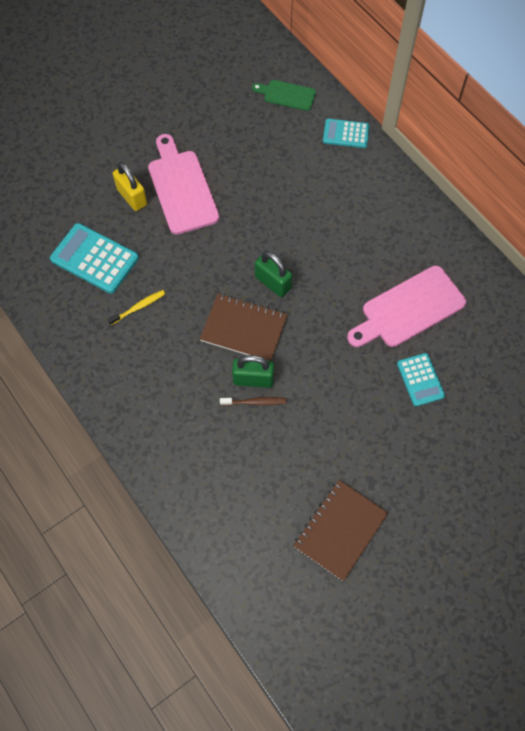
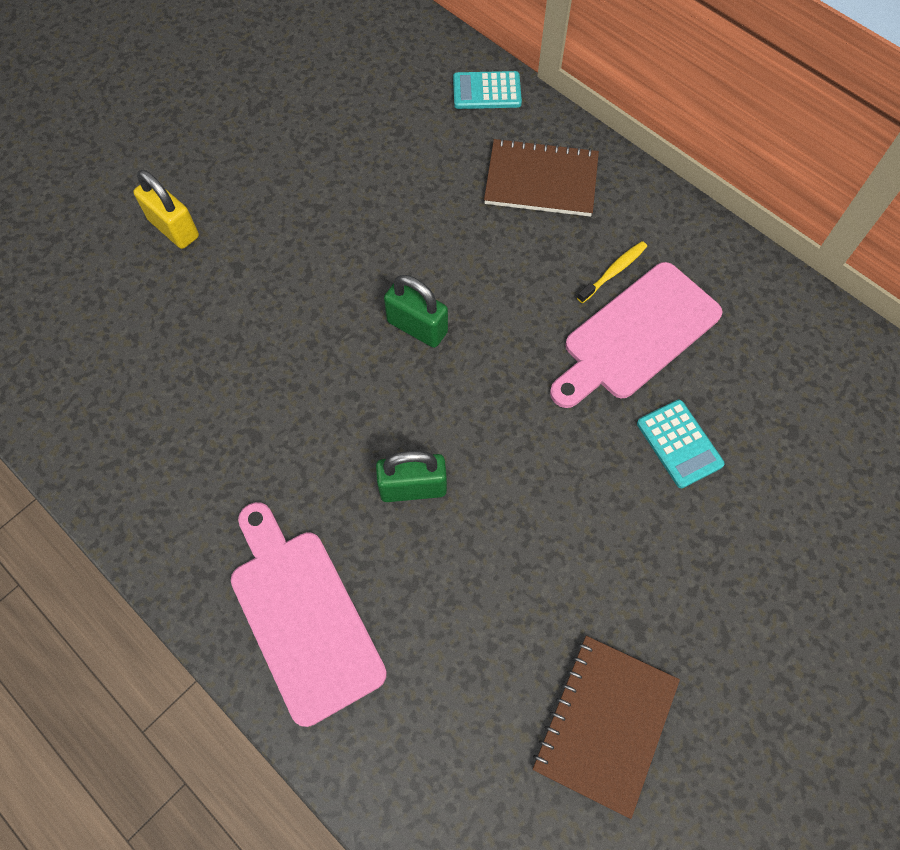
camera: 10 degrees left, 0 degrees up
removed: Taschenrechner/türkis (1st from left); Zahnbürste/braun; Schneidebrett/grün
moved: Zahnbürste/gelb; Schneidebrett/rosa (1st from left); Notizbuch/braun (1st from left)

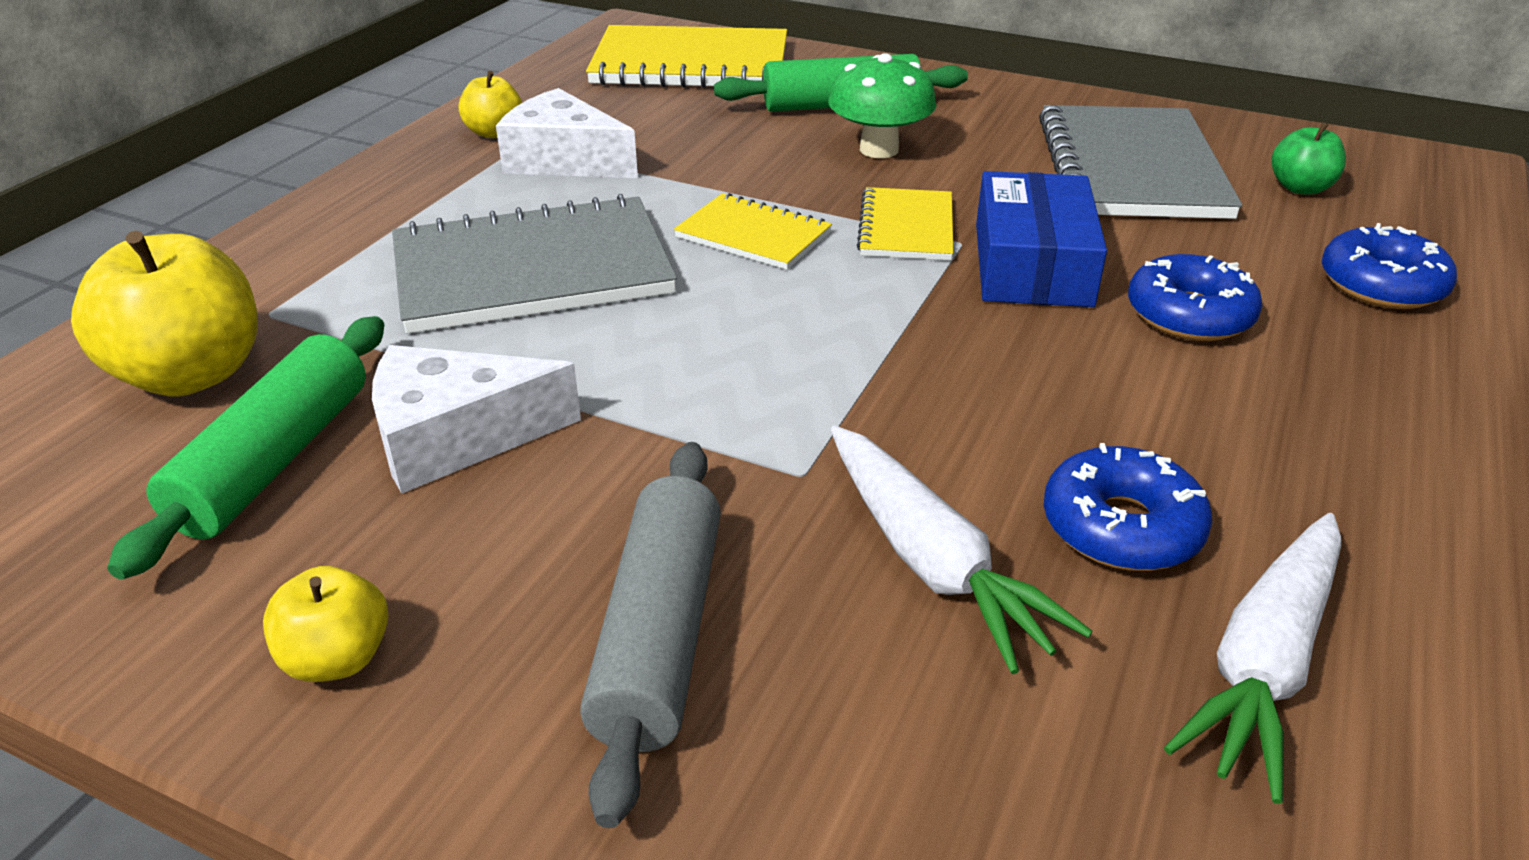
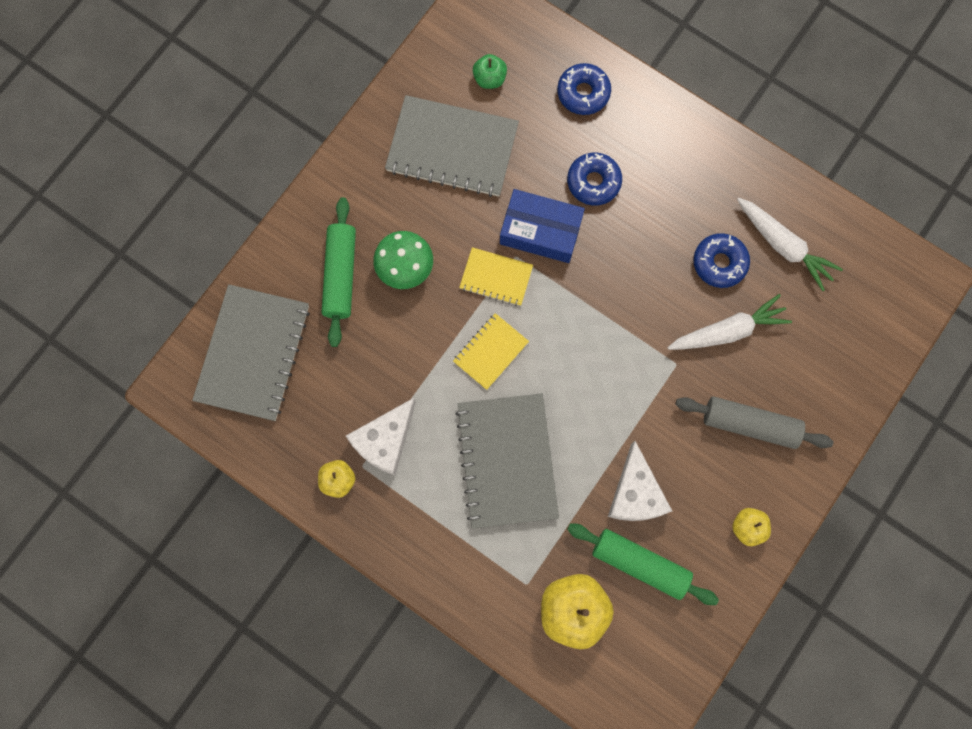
camera: 80 degrees left, 40 degrees up
recoloured: Notizbuch/gelb (1st from left) to Notizbuch/grau (1st from left)

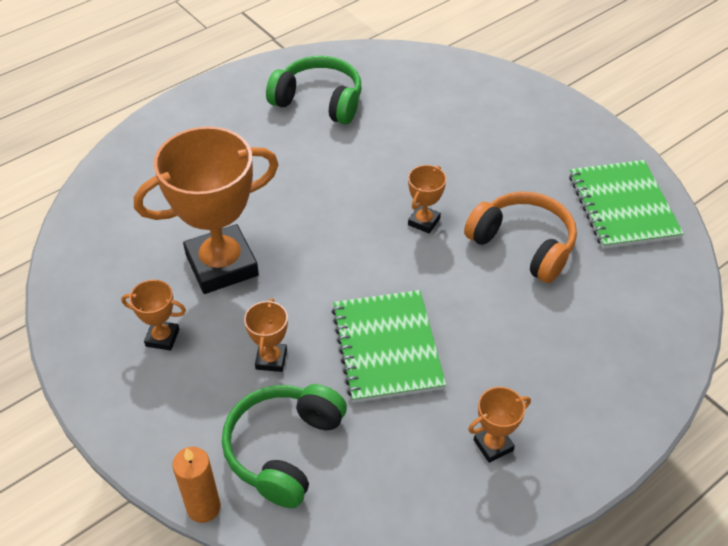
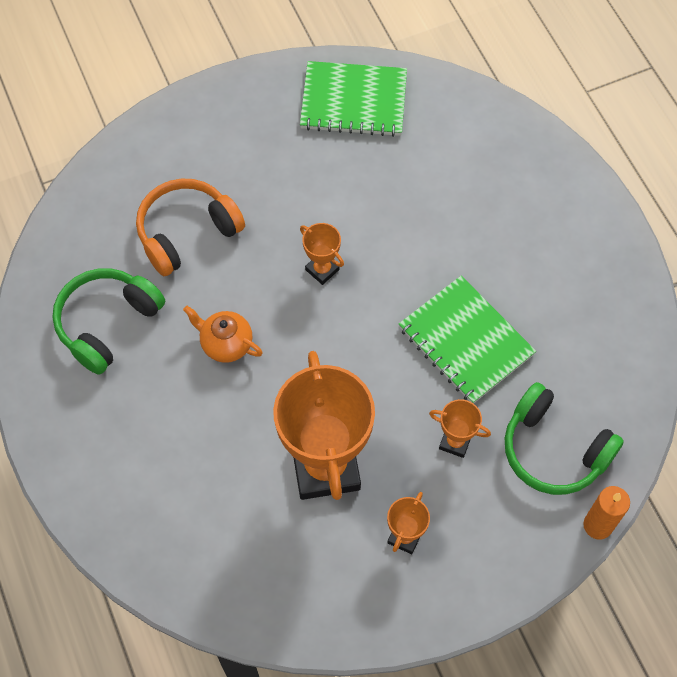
camera: 75 degrees left, 15 degrees up
removed: Pokal/orange (5th from left)
added: Teekanne/orange
moved: Kopfhörer/orange
turned: Notizbuch/grün (1st from left in the first image) 45 degrees clockwise

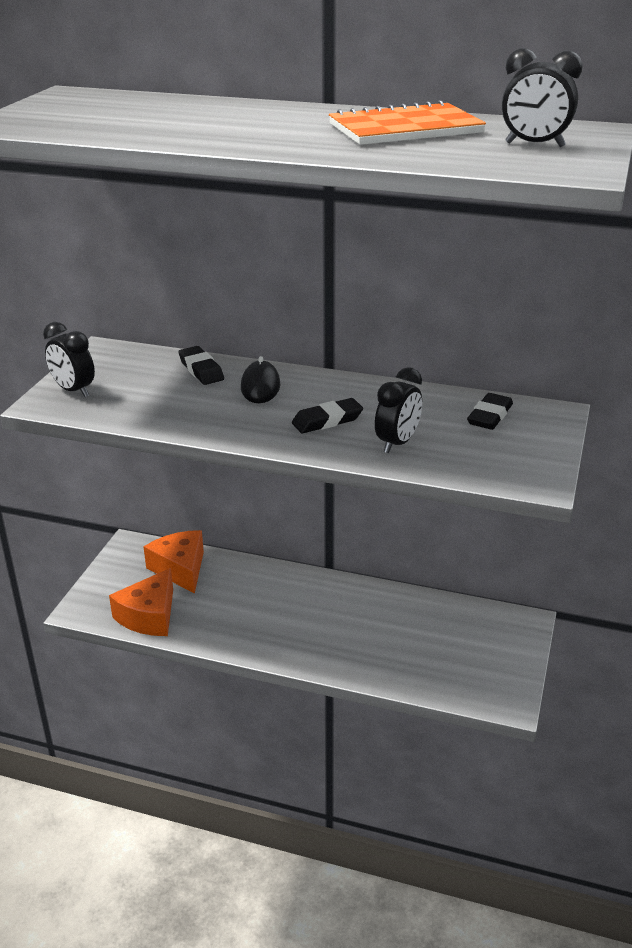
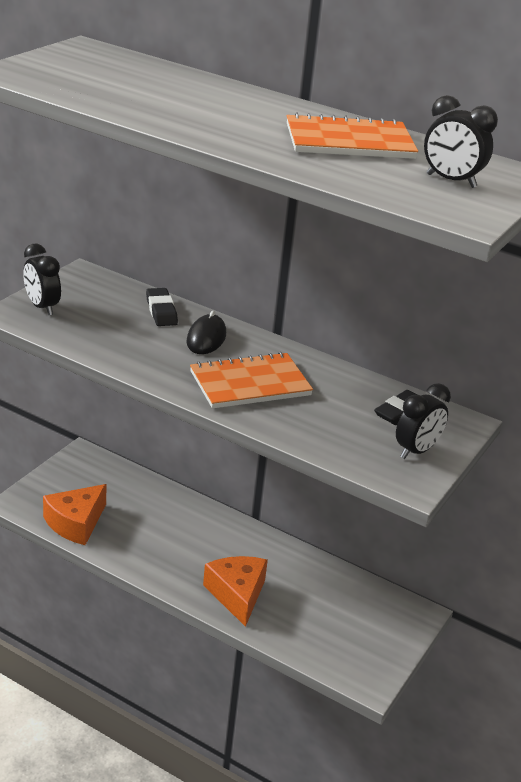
camera: 10 degrees right, 0 degrees up
moved: Käse/orange (2nd from left); Wecker/schwarz (2nd from left)
replaced: Radiergummi/schwarz (2nd from left) to Notizbuch/orange (1st from left)

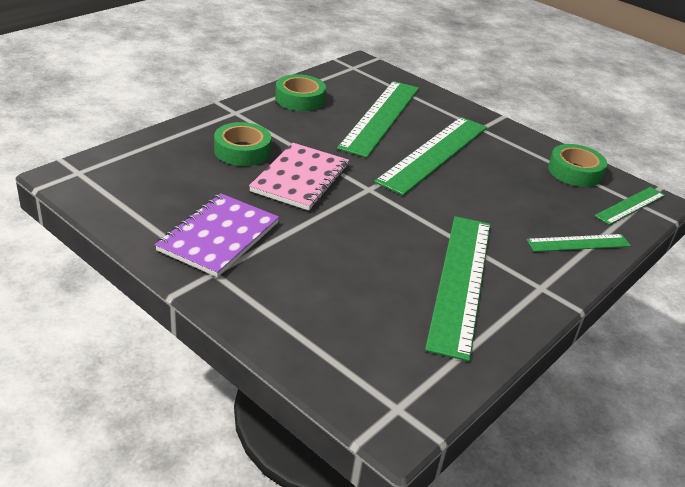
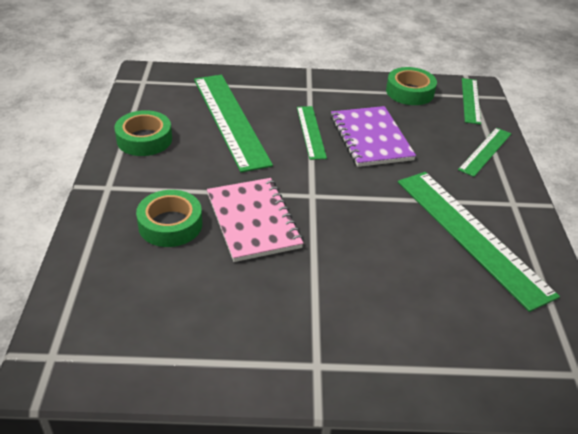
camera: 40 degrees left, 5 degrees up
moved: Notizbuch/lila
resized: Lineal/grün (2nd from left) x0.53

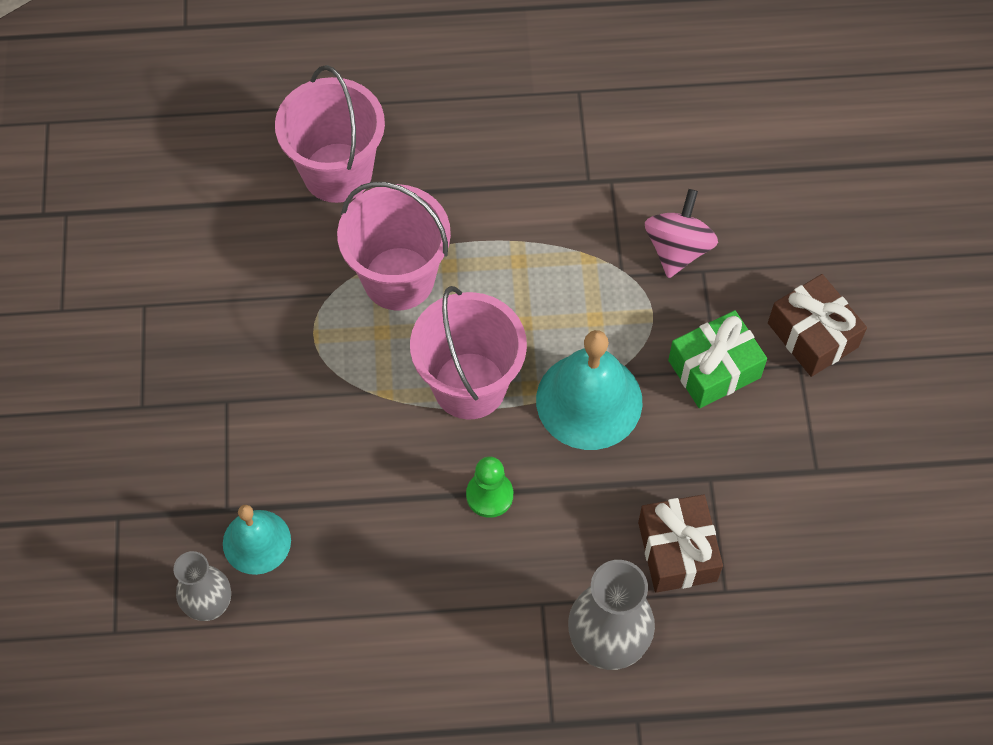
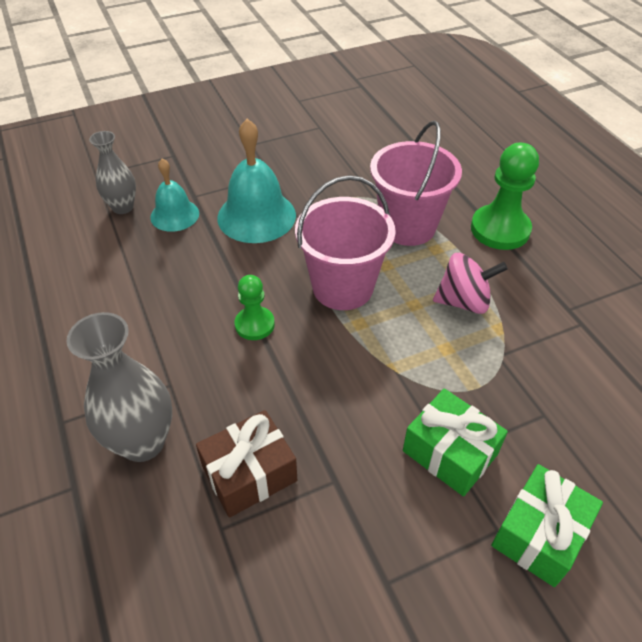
camera: 70 degrees right, 15 degrees down
removed: Eimer/rosa (1st from left)
added: Bauer/grün (2nd from left)
moved: Glocke/türkis (2nd from left); Kreisel/rosa
recoloured: Geschenk/braun (2nd from left) to Geschenk/grün (2nd from left)

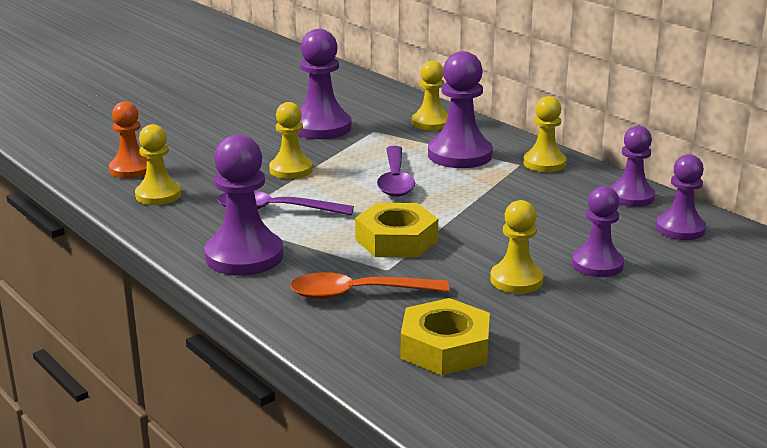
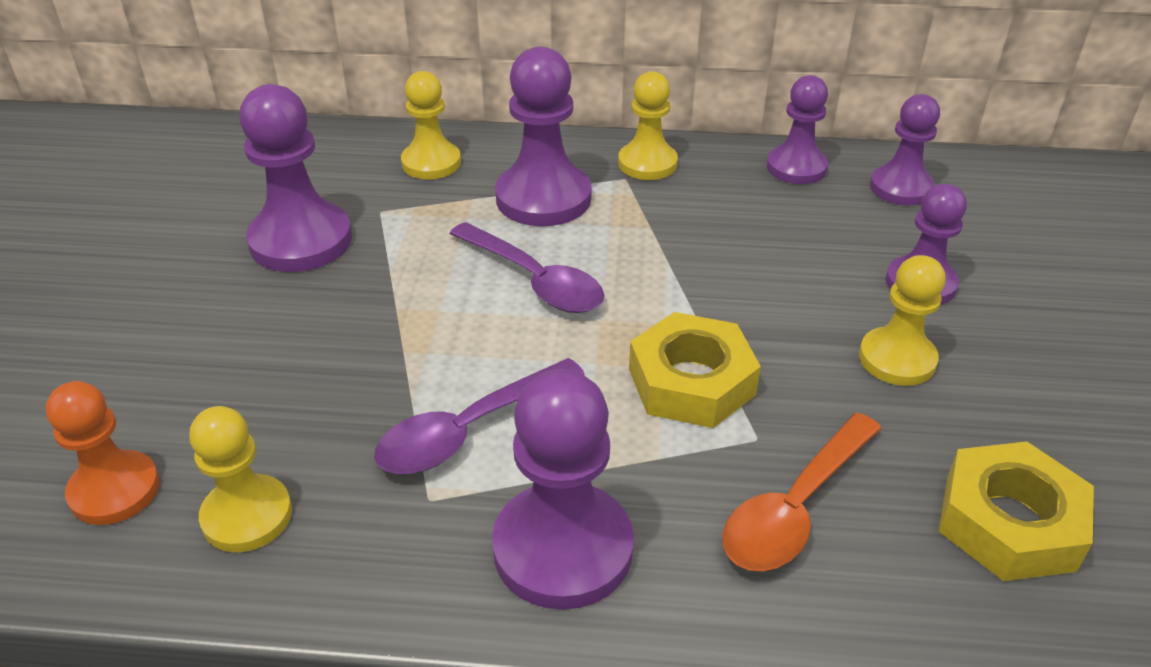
camera: 45 degrees left, 15 degrees up
removed: Bauer/gelb (2nd from left)

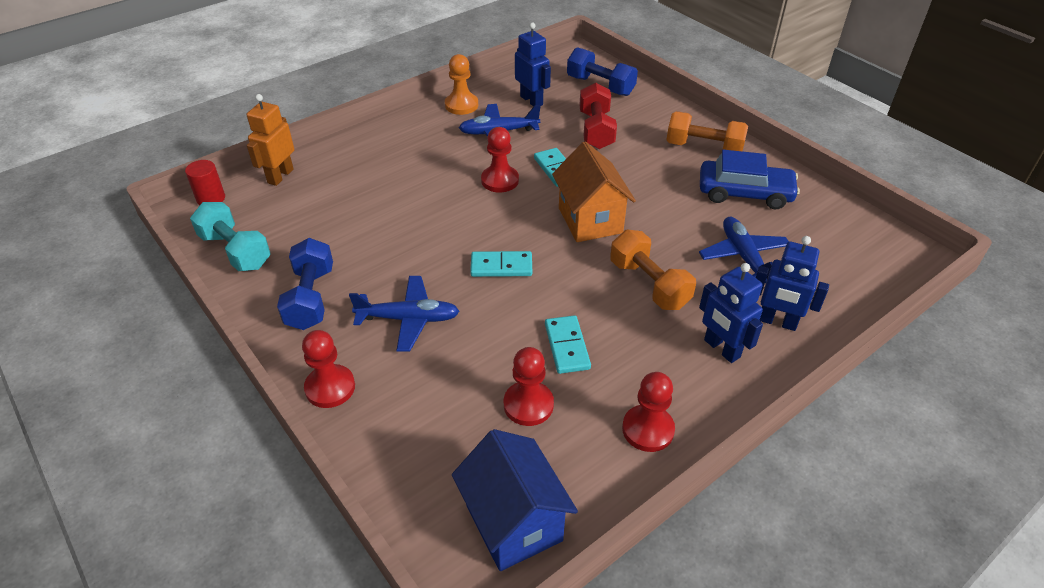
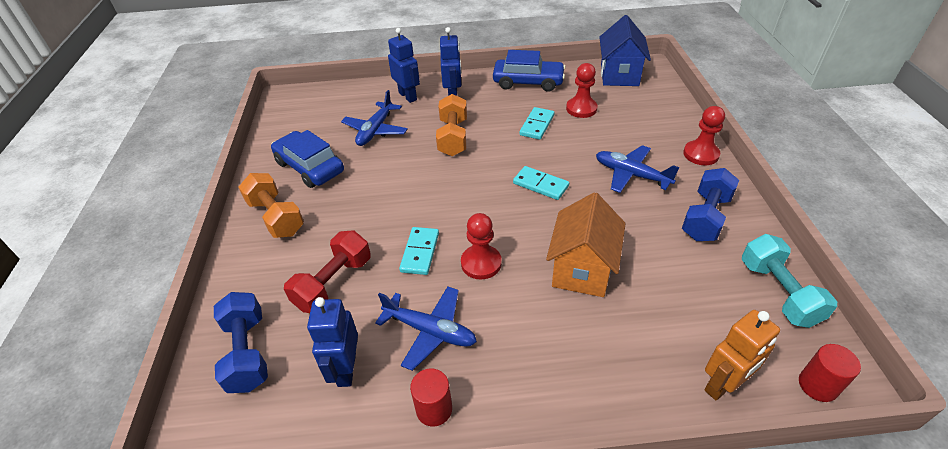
camera: 145 degrees left, 0 degrees up
moved: Haus/orange
replaced: Bauer/orange to Vollzylinder/rot (1st from left); Bauer/rot (4th from left) to Auto/blau (2nd from left)

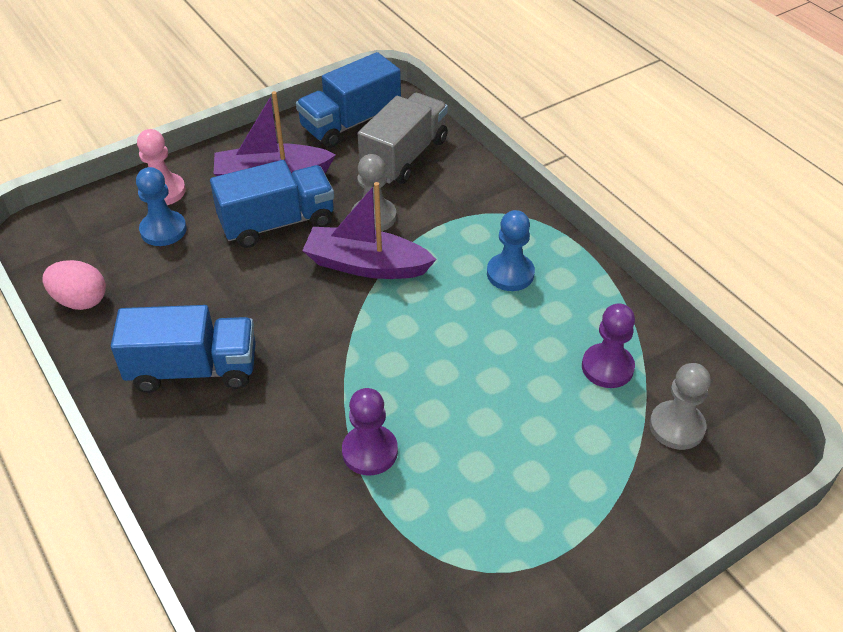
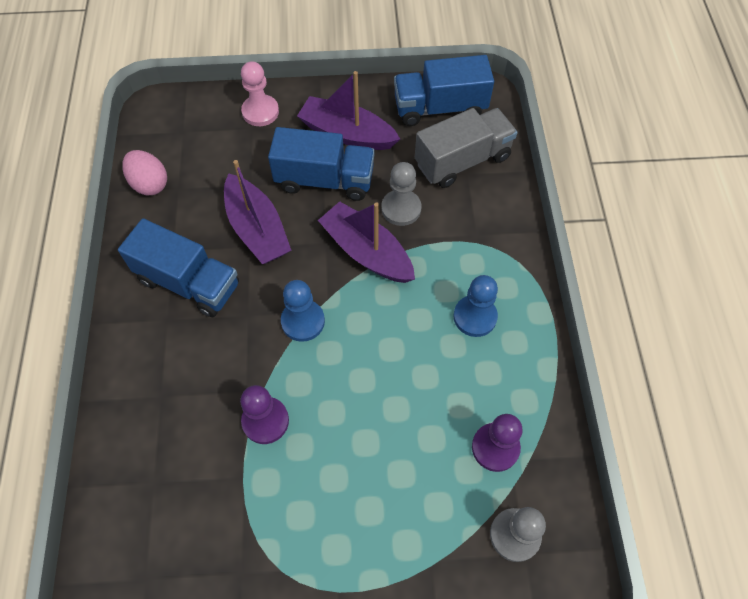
camera: 30 degrees right, 15 degrees up
added: Boot/lila (1st from left)
moved: Bauer/blau (1st from left)

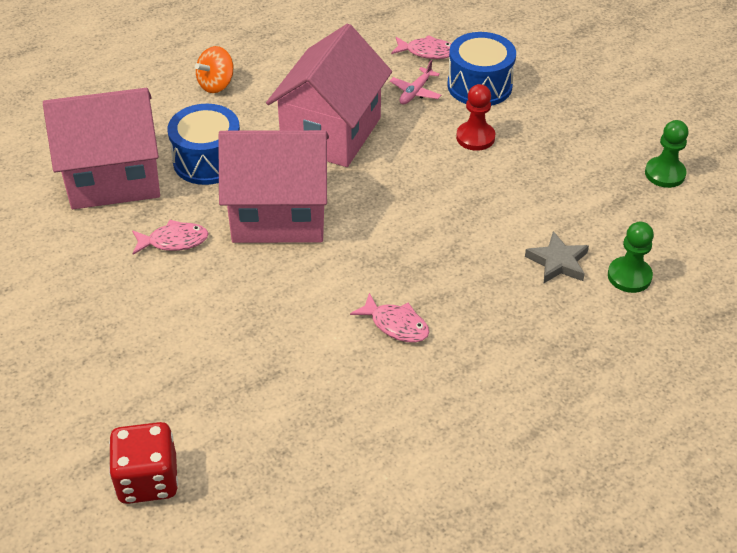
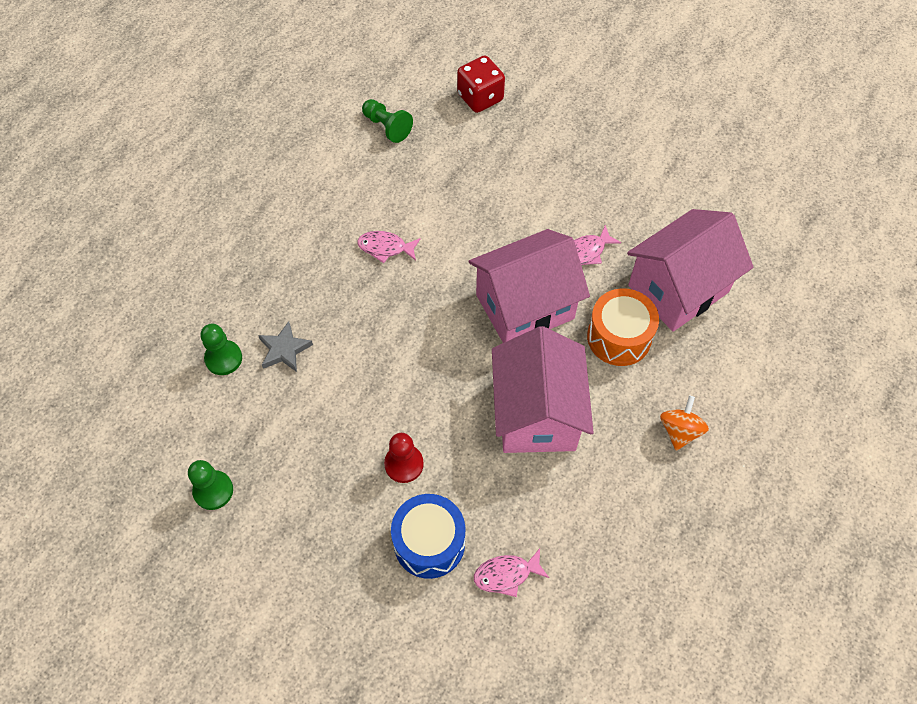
camera: 155 degrees right, 15 degrees up
removed: Flugzeug/rosa
added: Bauer/grün (3rd from left)
recoloured: Trommel/blau (1st from left) to Trommel/orange

